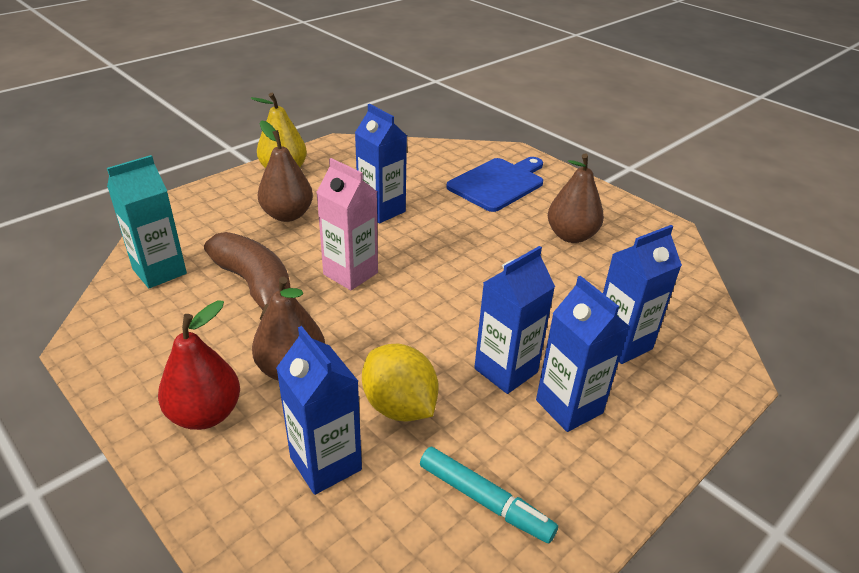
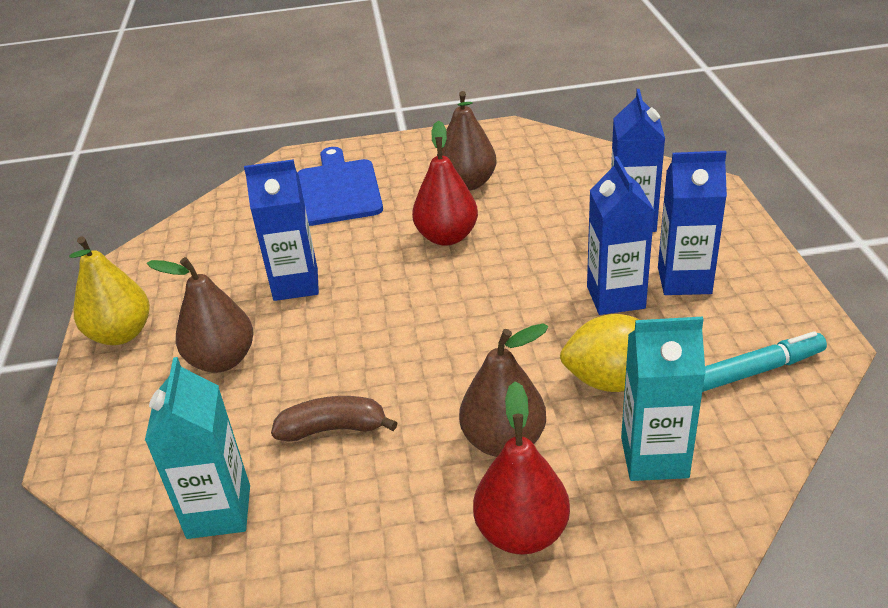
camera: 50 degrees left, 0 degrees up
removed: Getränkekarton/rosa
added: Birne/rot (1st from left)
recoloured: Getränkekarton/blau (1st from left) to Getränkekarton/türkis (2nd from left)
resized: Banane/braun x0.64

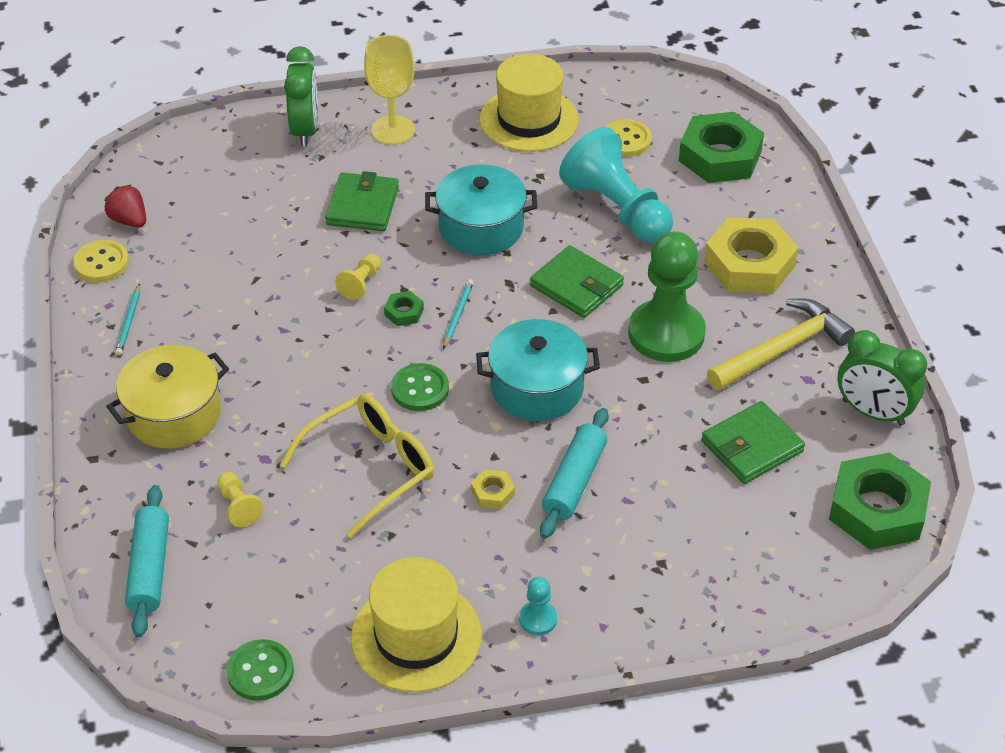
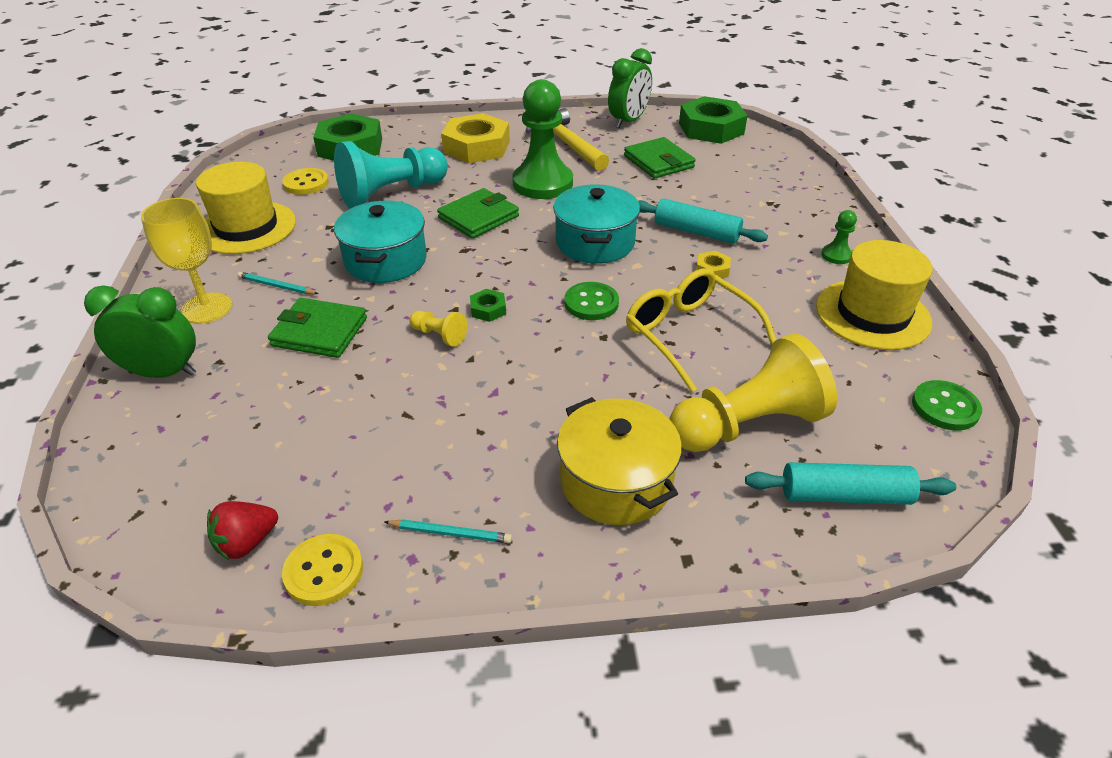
camera: 85 degrees left, 5 degrees down
moved: Bleistift/türkis (2nd from left in the first image) to Bleistift/türkis (1st from left)
recoloured: Bauer/türkis (1st from left) to Bauer/grün (2nd from left)
resized: Bauer/gelb (1st from left in the first image) x2.33

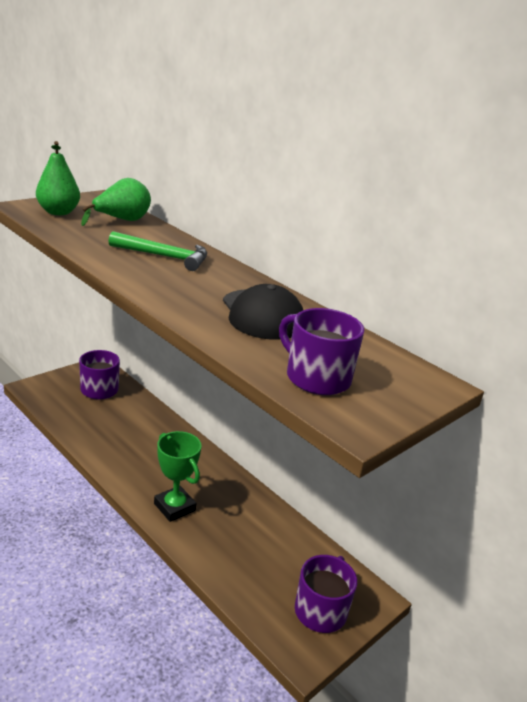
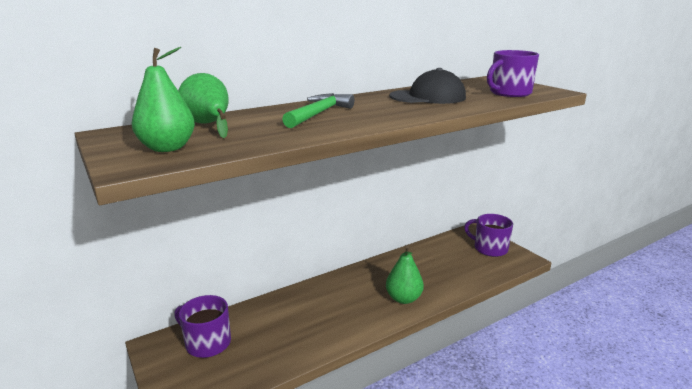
camera: 75 degrees left, 5 degrees down
replaced: Pokal/grün to Birne/grün (3rd from left)

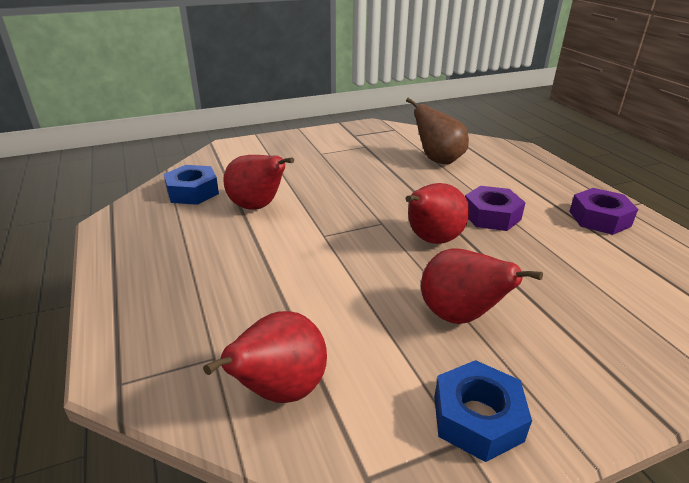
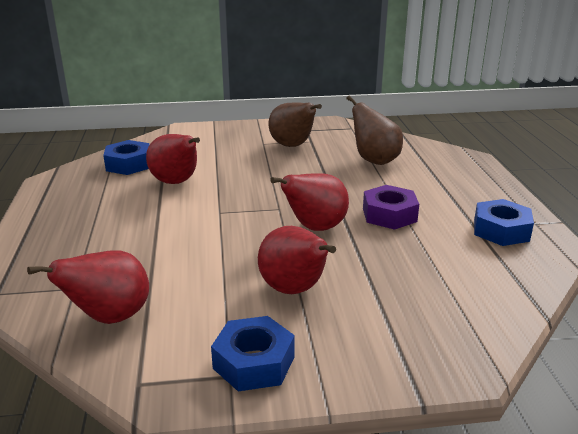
camera: 15 degrees right, 5 degrees down
added: Birne/braun (1st from left)
recoloured: Sechskantmutter/lila (2nd from left) to Sechskantmutter/blau (3rd from left)

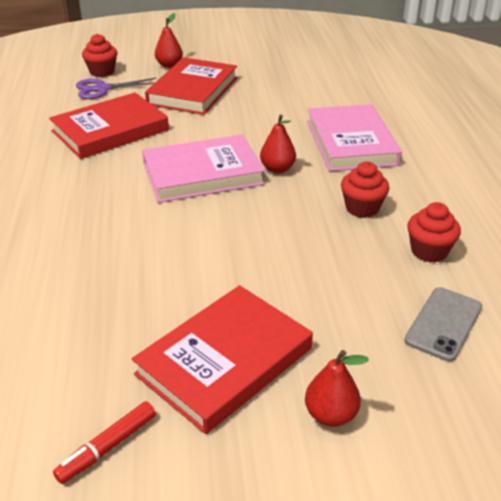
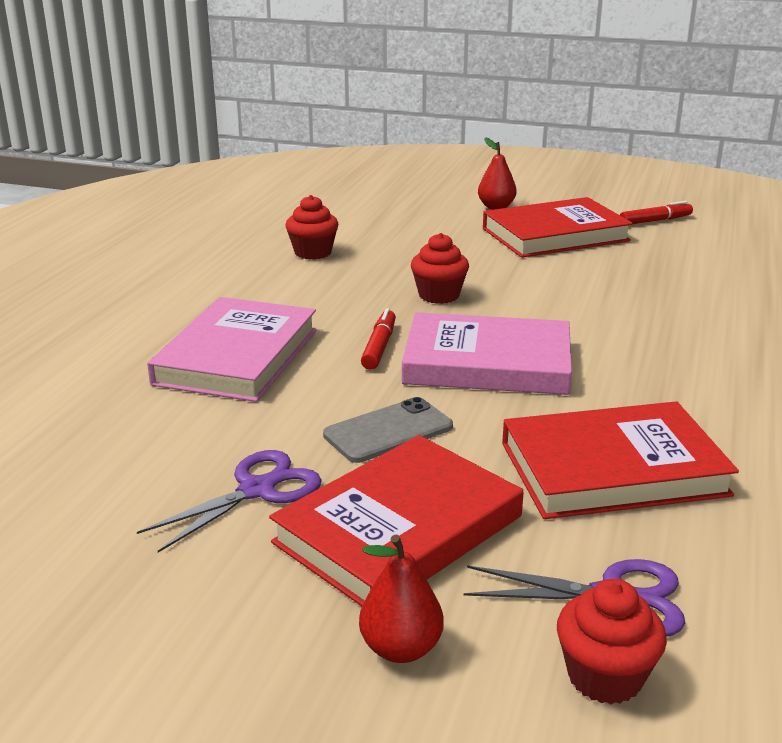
camera: 155 degrees left, 10 degrees down
added: Schere/lila (1st from left)
moved: Muffin/rot (2nd from left); Handy/grau
replaced: Birne/rot (2nd from left) to Filzstift/rot (1st from left)

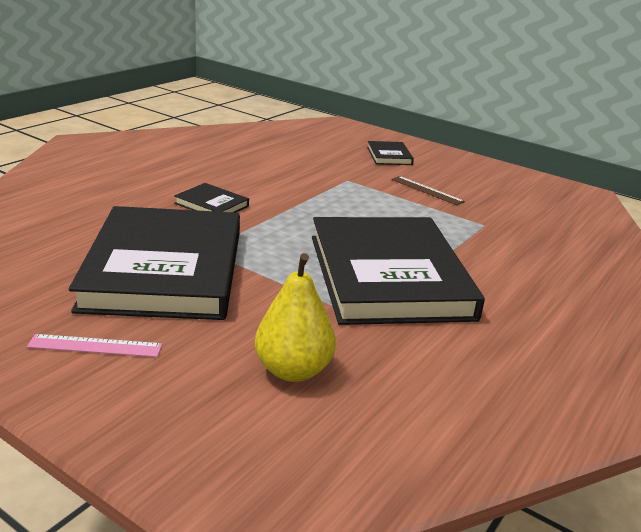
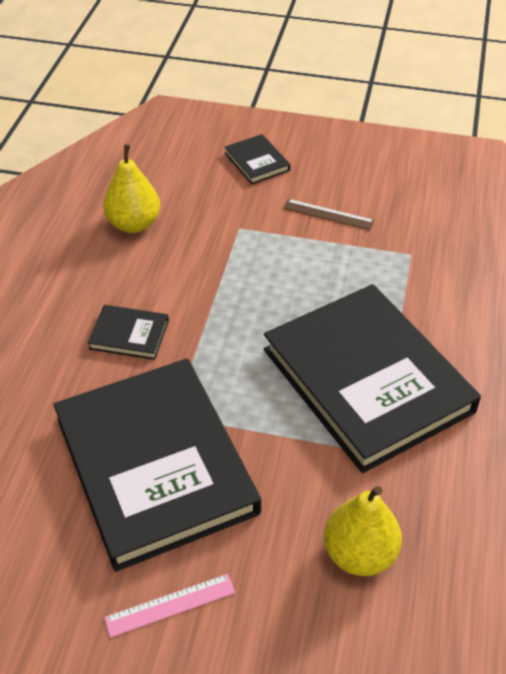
camera: 20 degrees left, 20 degrees up
added: Birne/gelb (1st from left)

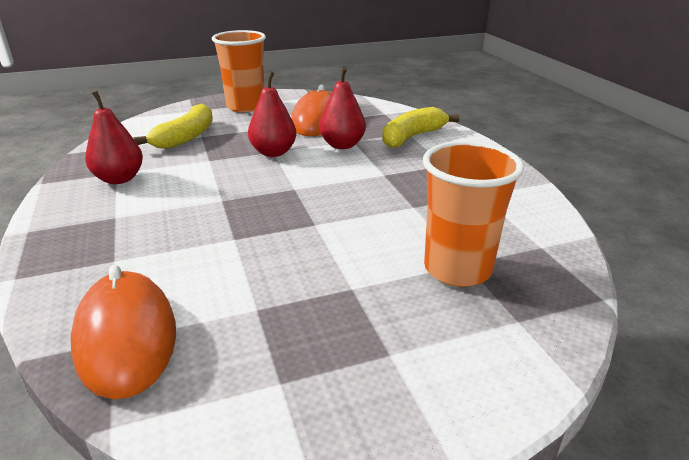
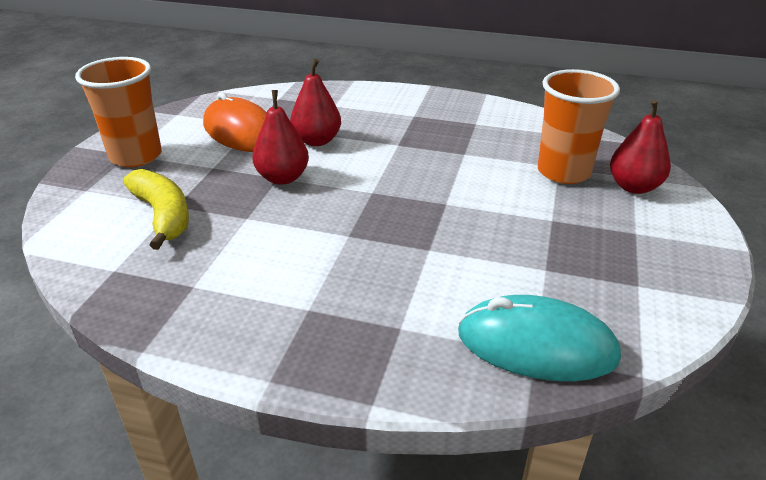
camera: 55 degrees left, 5 degrees up
removed: Banane/gelb (2nd from left)
moved: Birne/rot (1st from left in the first image) to Birne/rot (3rd from left)
recoloured: Computermaus/orange (1st from left) to Computermaus/türkis

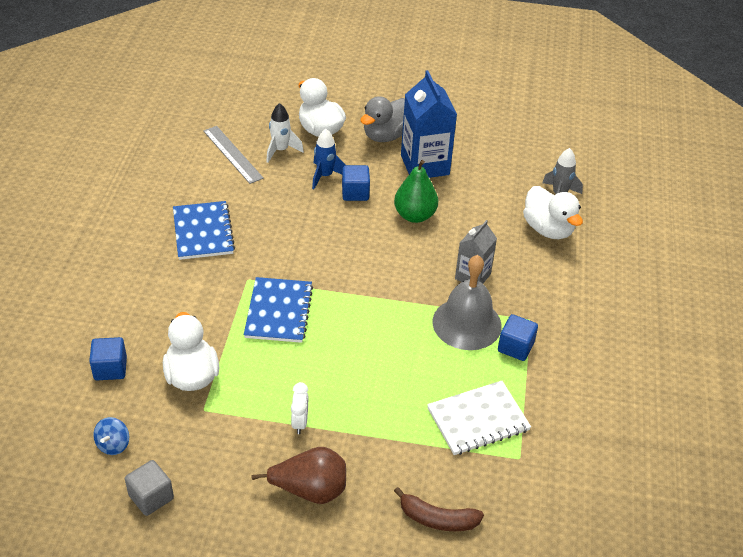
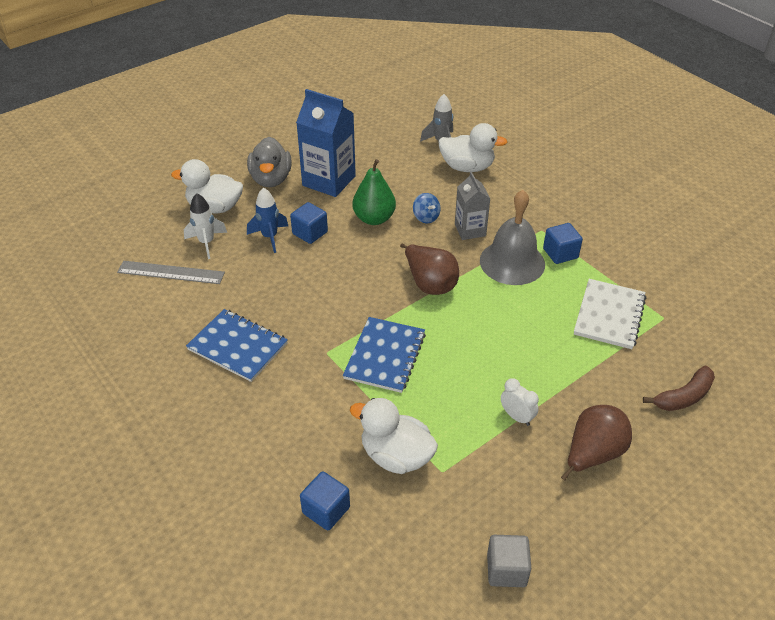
camera: 45 degrees left, 0 degrees up
added: Birne/braun (1st from left)
moved: Kreisel/blau
turned: Notizbuch/blau (2nd from left) 60 degrees clockwise

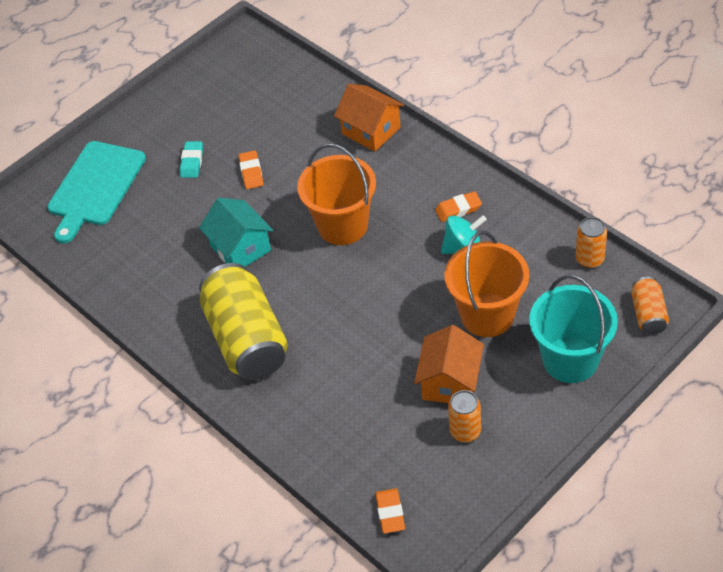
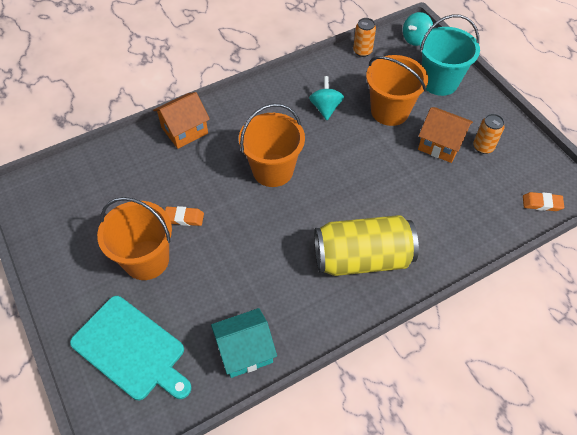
camera: 80 degrees left, 5 degrees up
removed: Radiergummi/orange (3rd from left)
moved: Haus/türkis
replaced: Radiergummi/türkis to Eimer/orange (1st from left); Dose/orange (3rd from left) to Kreisel/türkis (2nd from left)

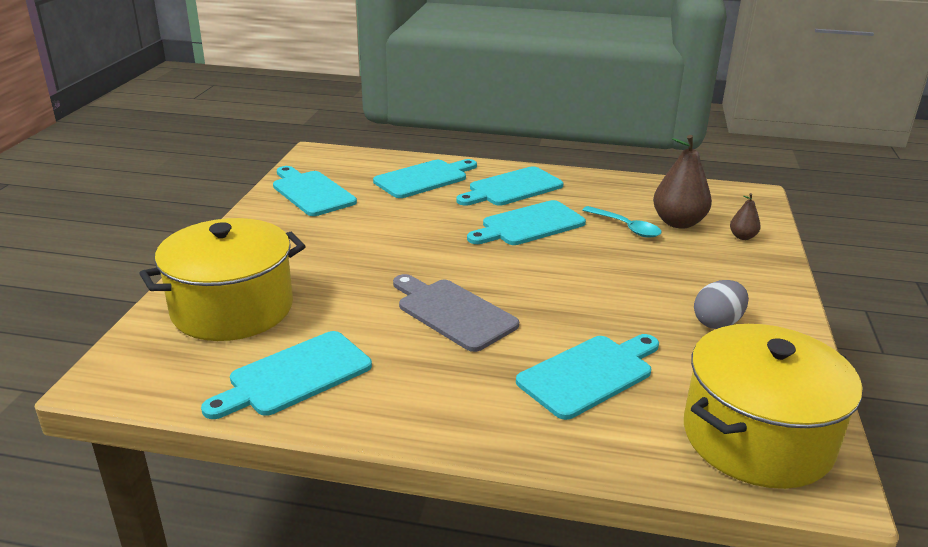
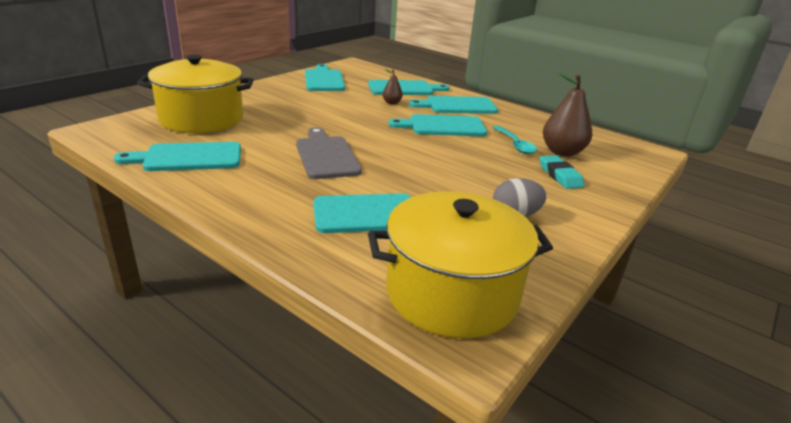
camera: 25 degrees right, 0 degrees up
added: Radiergummi/türkis
moved: Birne/braun (2nd from left in the first image) to Birne/braun (1st from left)

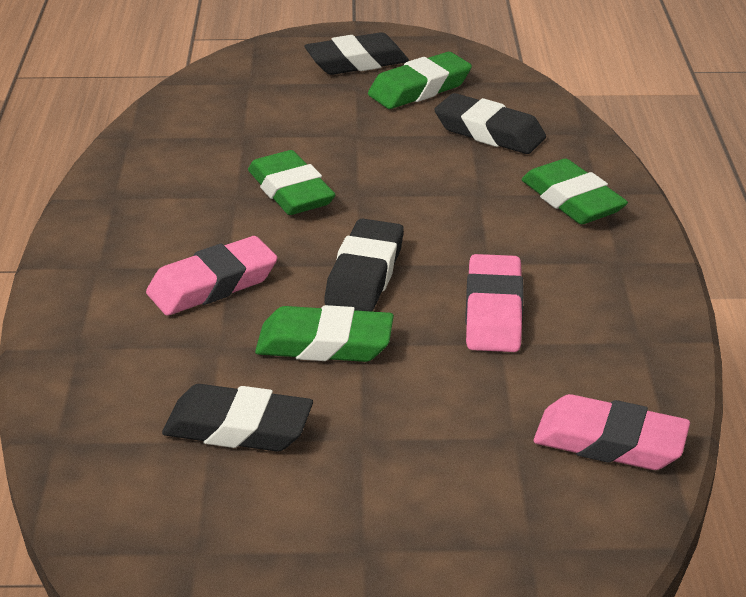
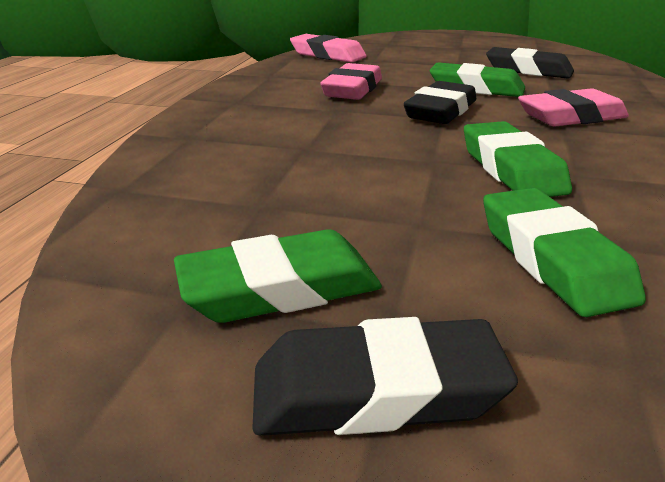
camera: 165 degrees left, 5 degrees down
removed: Radiergummi/schwarz (4th from left)
moved: Radiergummi/grün (4th from left)

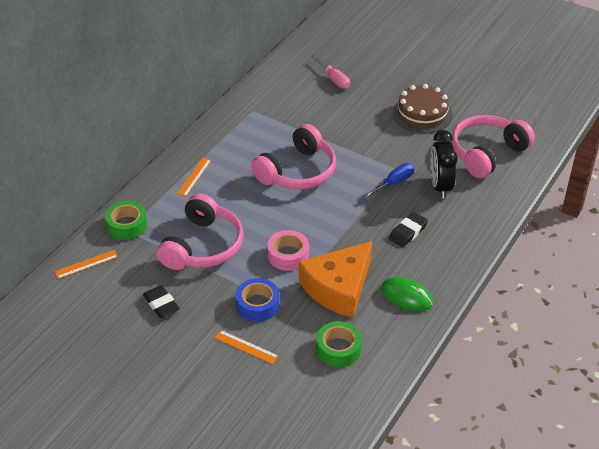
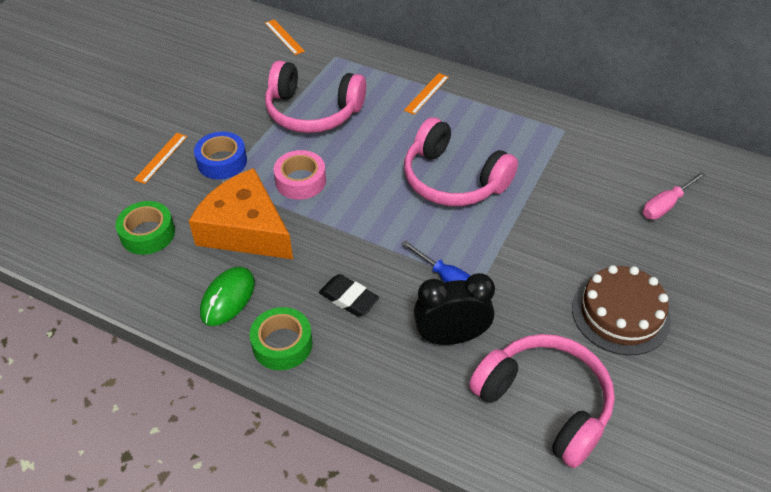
camera: 85 degrees right, 5 degrees up
removed: Radiergummi/schwarz (1st from left)
moved: Klebeband/grün (1st from left in the first image) to Klebeband/grün (2nd from left)
turned: Lineal/orange (2nd from left in the first image) 75 degrees counterclockwise

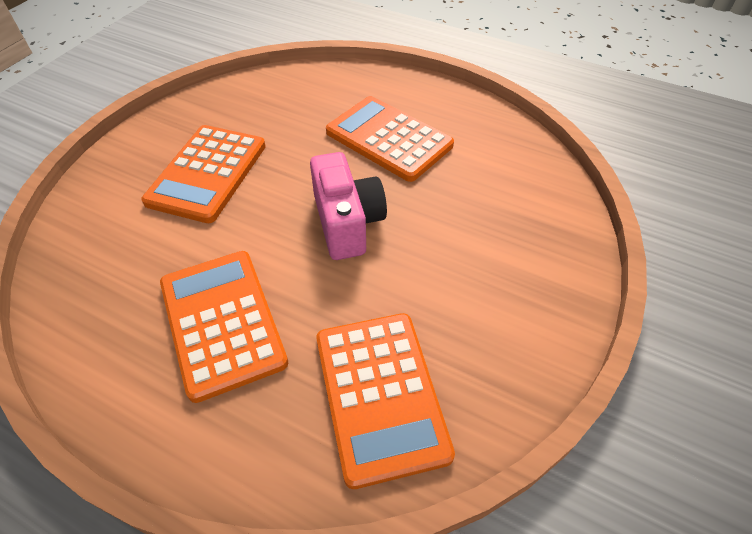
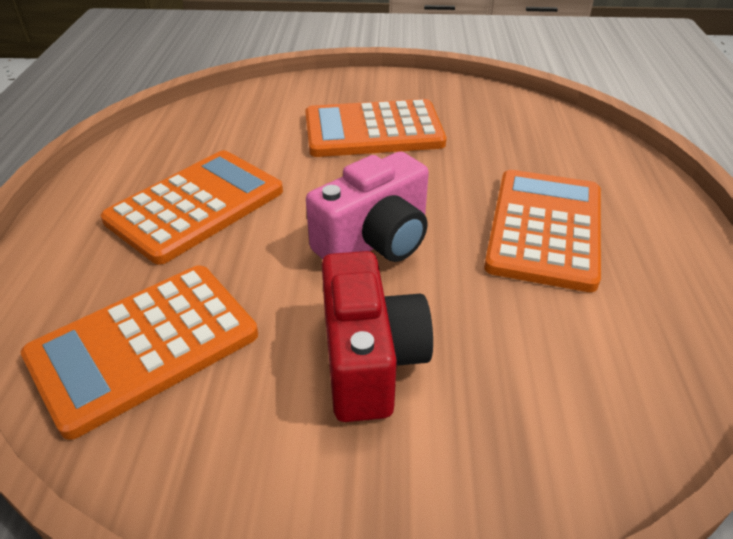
camera: 65 degrees right, 10 degrees down
added: Kamera/rot

